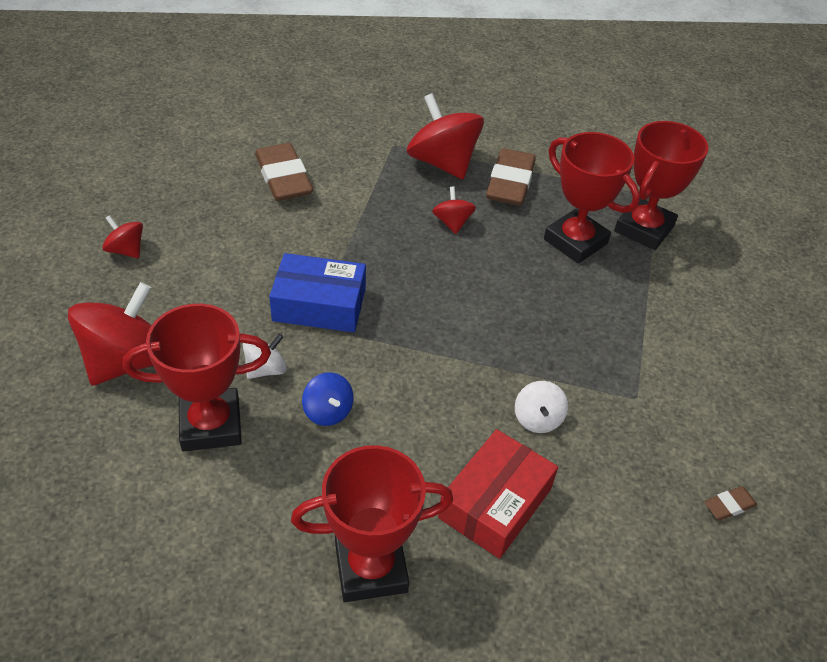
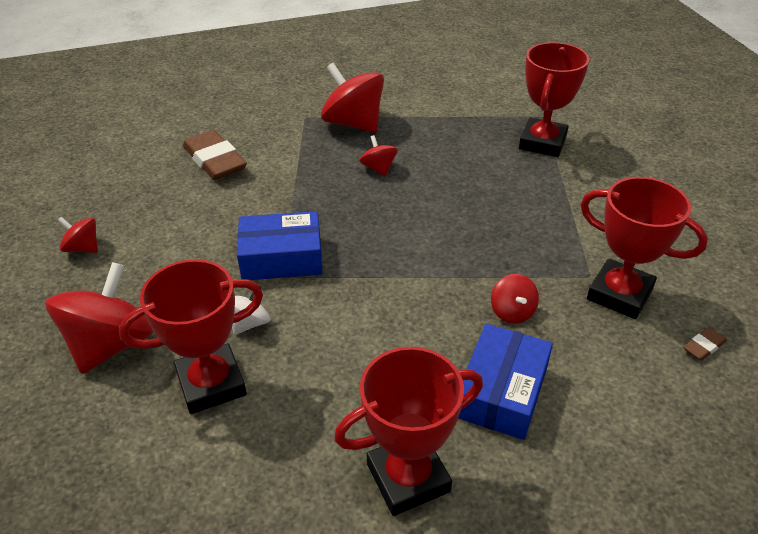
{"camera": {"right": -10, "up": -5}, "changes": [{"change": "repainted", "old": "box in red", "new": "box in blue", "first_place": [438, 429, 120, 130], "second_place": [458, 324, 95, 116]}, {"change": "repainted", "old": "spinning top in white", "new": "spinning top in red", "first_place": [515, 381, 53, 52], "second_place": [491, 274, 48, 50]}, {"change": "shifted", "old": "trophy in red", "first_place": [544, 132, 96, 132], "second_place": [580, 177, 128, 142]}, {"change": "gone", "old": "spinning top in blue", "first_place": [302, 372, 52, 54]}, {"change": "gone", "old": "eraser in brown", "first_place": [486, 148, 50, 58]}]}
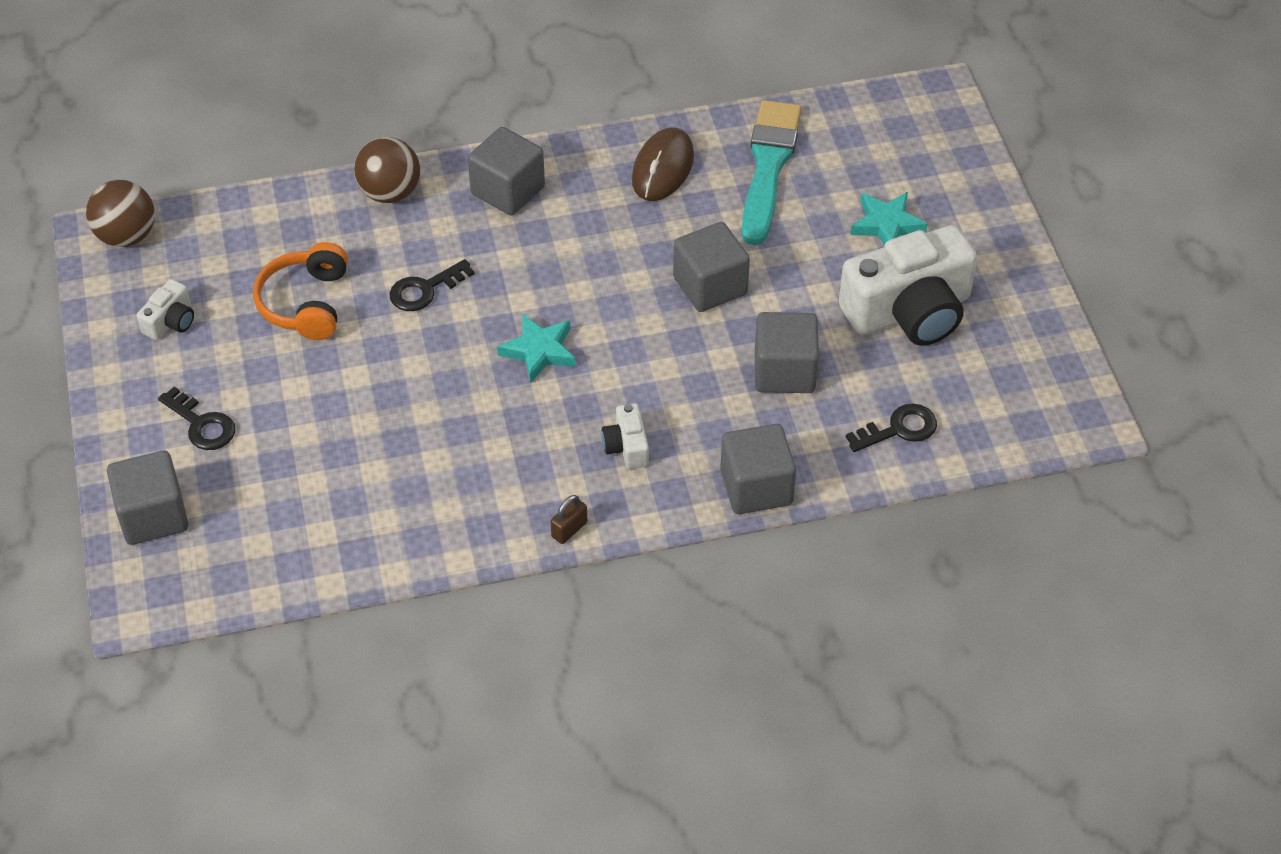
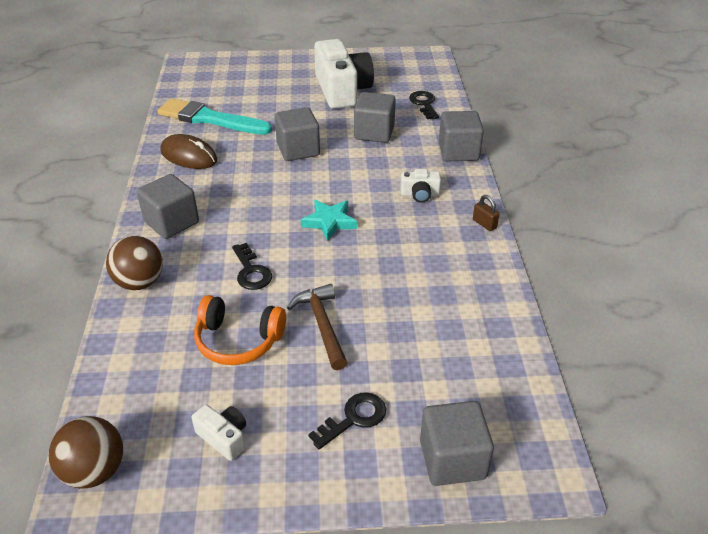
{"camera": {"right": -80, "up": -10}, "changes": [{"change": "new", "new": "hammer in brown", "second_place": [287, 284, 61, 86]}, {"change": "gone", "old": "star in turquoise", "first_place": [850, 192, 77, 53]}]}
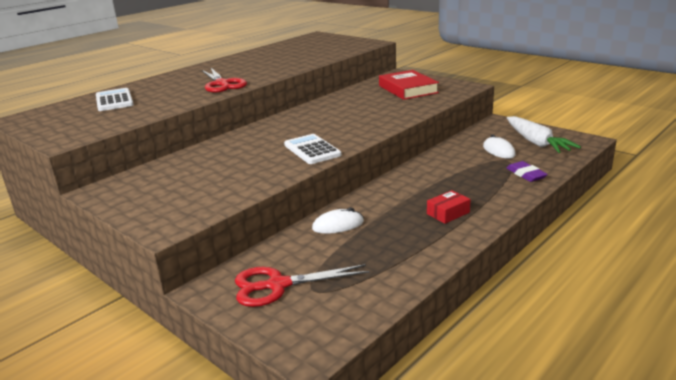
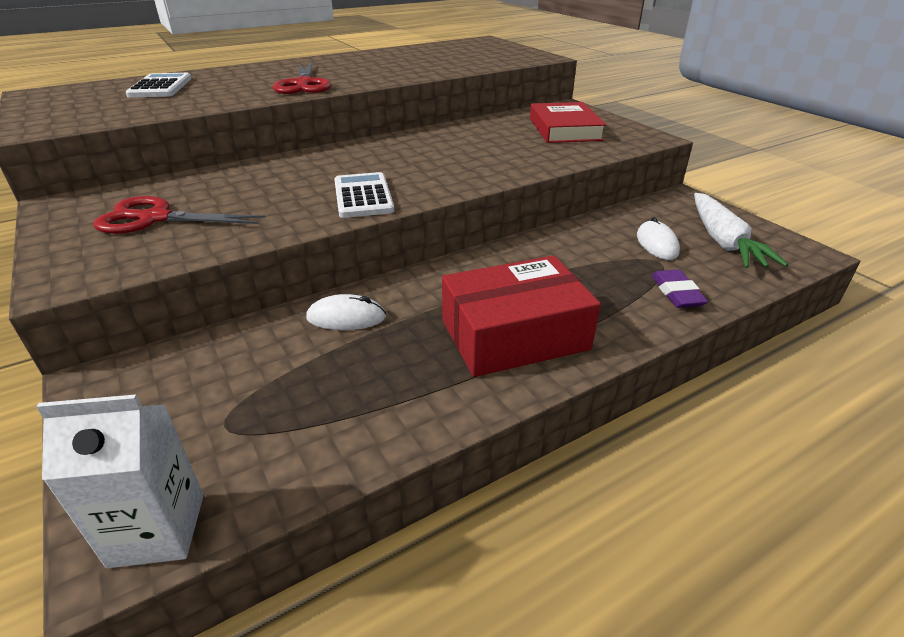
{"camera": {"right": 15, "up": 10}, "changes": [{"change": "new", "new": "carton in white", "second_place": [36, 394, 168, 174]}, {"change": "shifted", "old": "scissors in red", "first_place": [235, 264, 135, 43], "second_place": [93, 196, 172, 38]}, {"change": "scaled", "old": "box in red", "first_place": [427, 190, 44, 34], "second_place": [442, 256, 159, 121], "factor": 2.26}]}
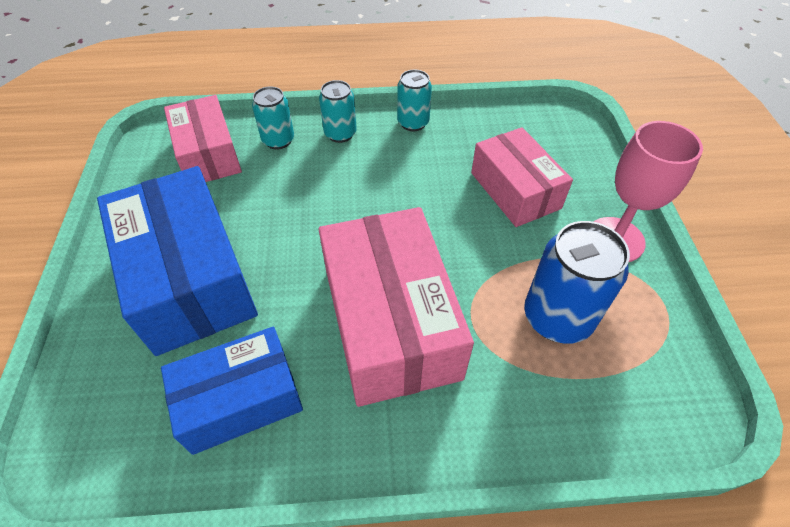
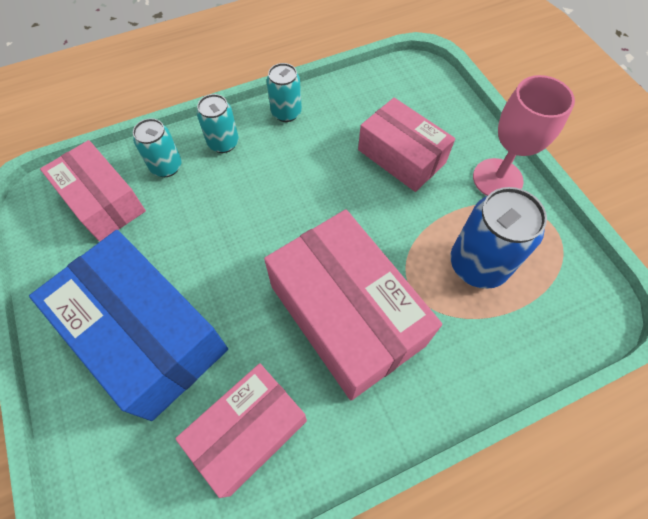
{"camera": {"right": -20, "up": 10}, "changes": [{"change": "repainted", "old": "box in blue", "new": "box in pink", "first_place": [161, 327, 142, 128], "second_place": [175, 363, 132, 135]}]}
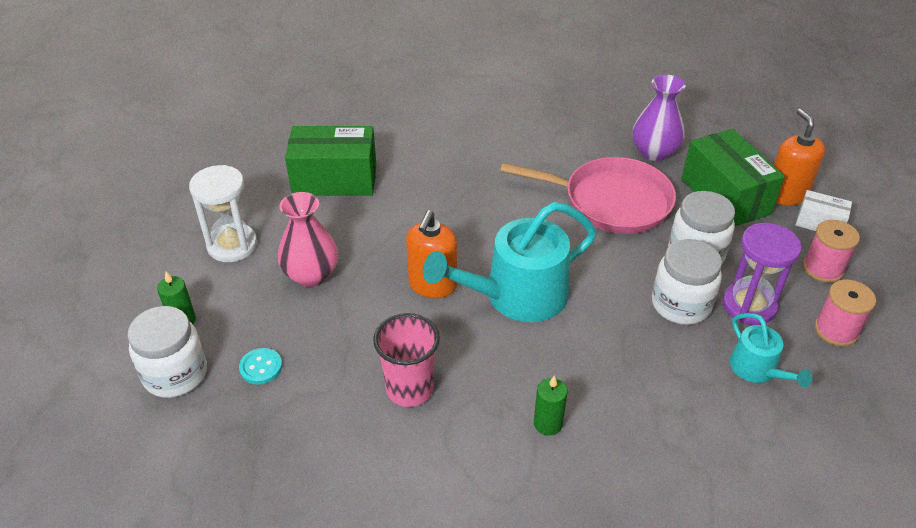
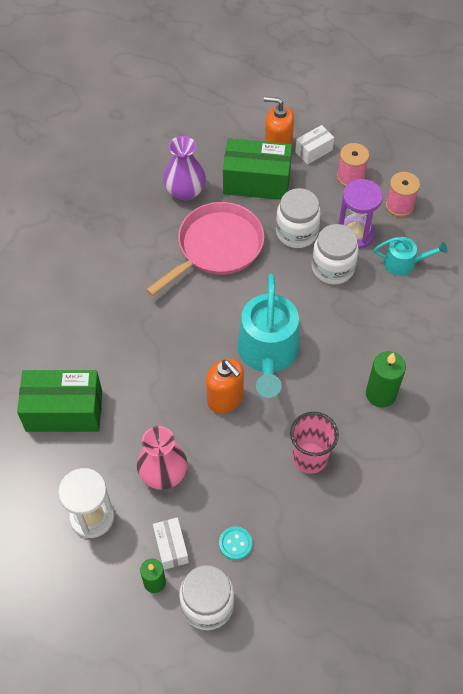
{"camera": {"right": -60, "up": 15}, "changes": [{"change": "rotated", "old": "box in green", "first_place": [285, 126, 91, 70], "second_place": [17, 370, 85, 62], "degrees": 60}, {"change": "new", "new": "box in white", "second_place": [153, 517, 36, 53]}, {"change": "scaled", "old": "candle in green", "first_place": [534, 376, 34, 60], "second_place": [366, 351, 40, 56], "factor": 1.54}]}
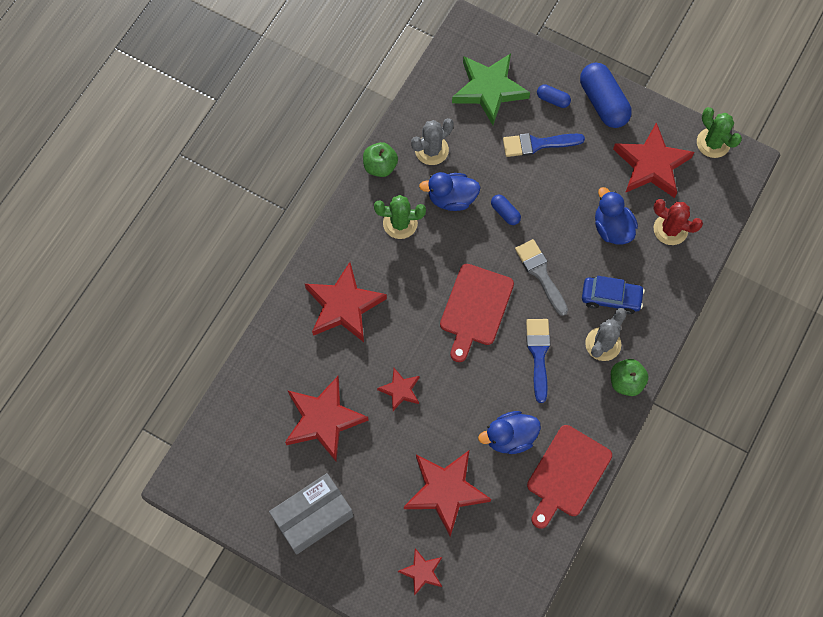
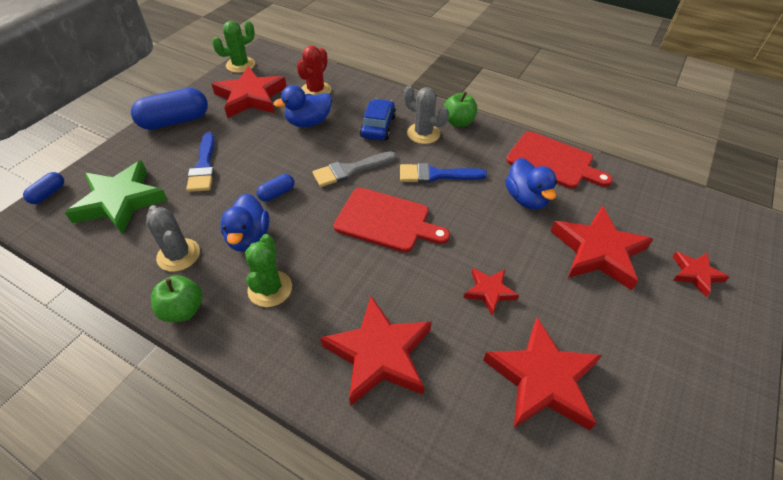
{"camera": {"right": -90, "up": -20}, "changes": [{"change": "shifted", "old": "capsule in blue", "first_place": [537, 84, 34, 24], "second_place": [23, 172, 41, 32]}, {"change": "gone", "old": "box in grey", "first_place": [269, 473, 84, 82]}]}
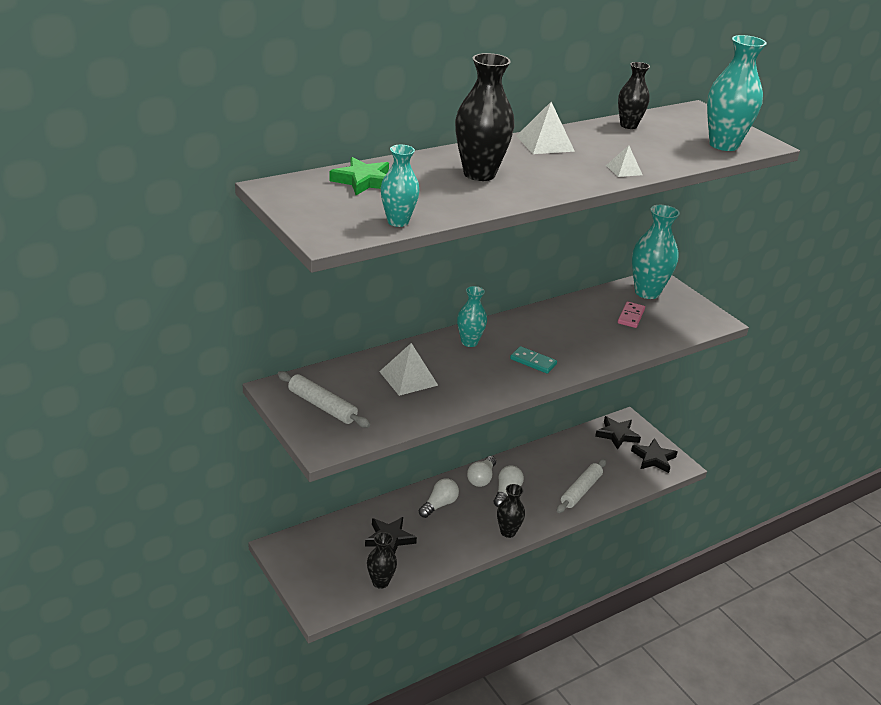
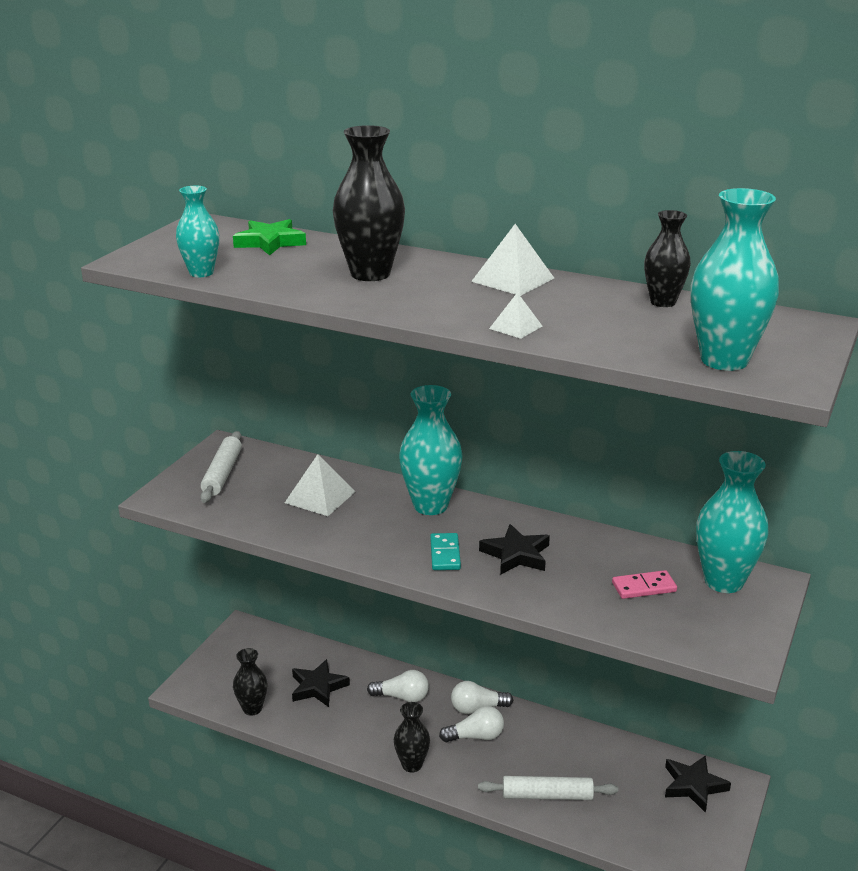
{"camera": {"right": 60, "up": -5}, "changes": [{"change": "scaled", "old": "vase in turquoise", "first_place": [457, 286, 30, 61], "second_place": [399, 385, 64, 130], "factor": 1.66}, {"change": "shifted", "old": "star in black", "first_place": [631, 438, 47, 35], "second_place": [479, 524, 71, 51]}]}
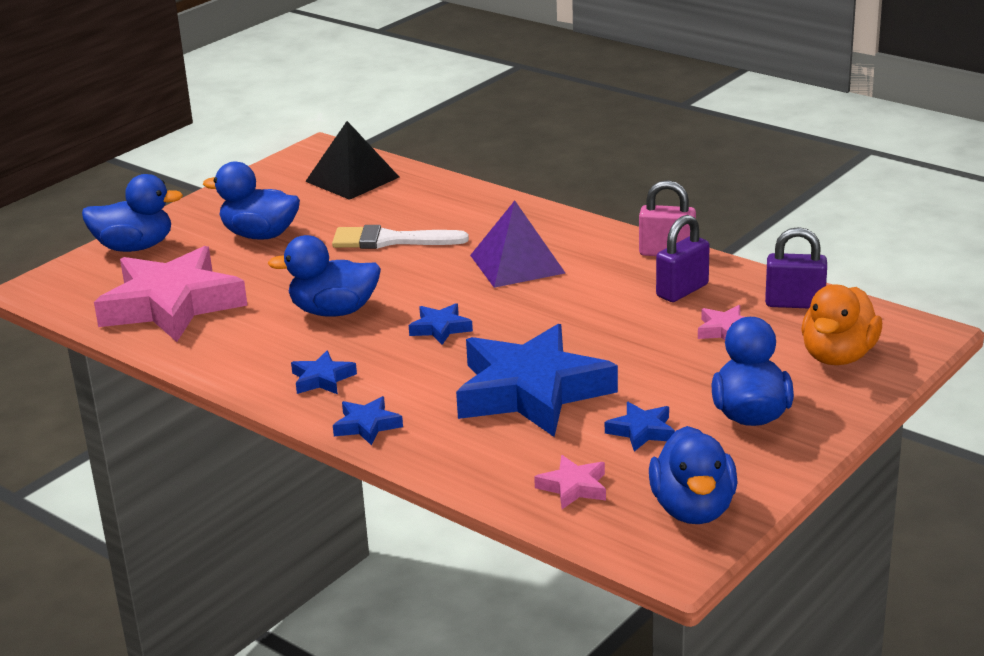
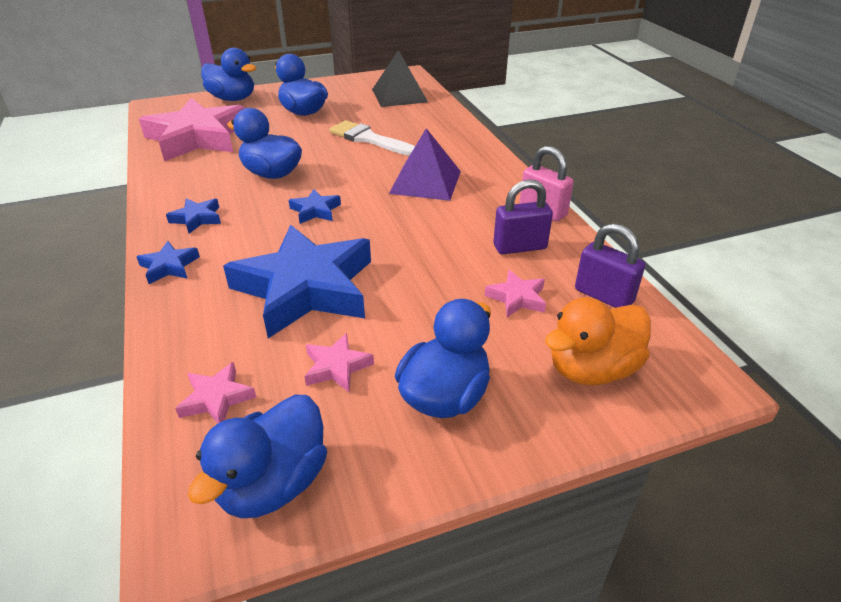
{"camera": {"right": 30, "up": 10}, "changes": [{"change": "repainted", "old": "star in blue", "new": "star in pink", "first_place": [605, 402, 70, 50], "second_place": [304, 333, 70, 59]}]}
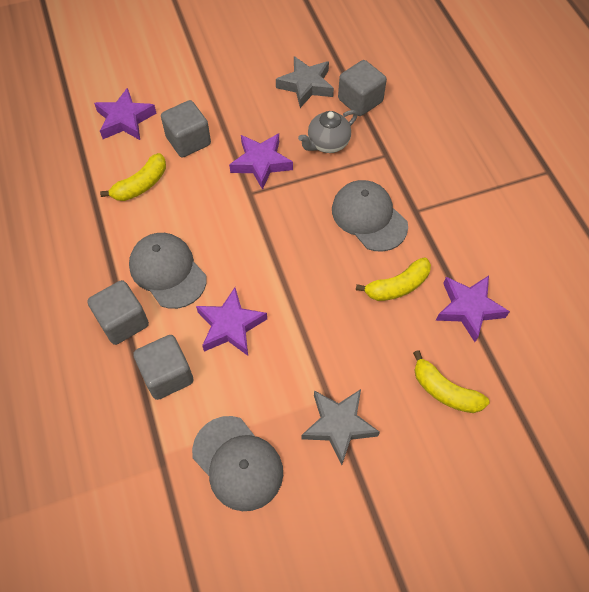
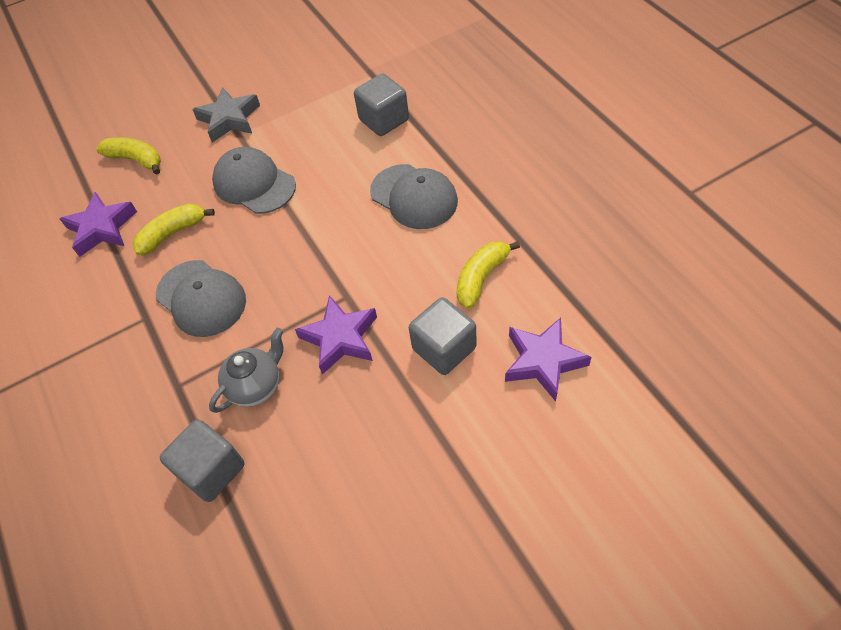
{"camera": {"right": 175, "up": -5}, "changes": [{"change": "shifted", "old": "cap in grey", "first_place": [192, 416, 91, 95], "second_place": [212, 147, 84, 67]}, {"change": "gone", "old": "cube in grey", "first_place": [87, 280, 62, 65]}, {"change": "gone", "old": "star in purple", "first_place": [196, 288, 71, 68]}, {"change": "gone", "old": "star in grey", "first_place": [276, 56, 58, 52]}]}
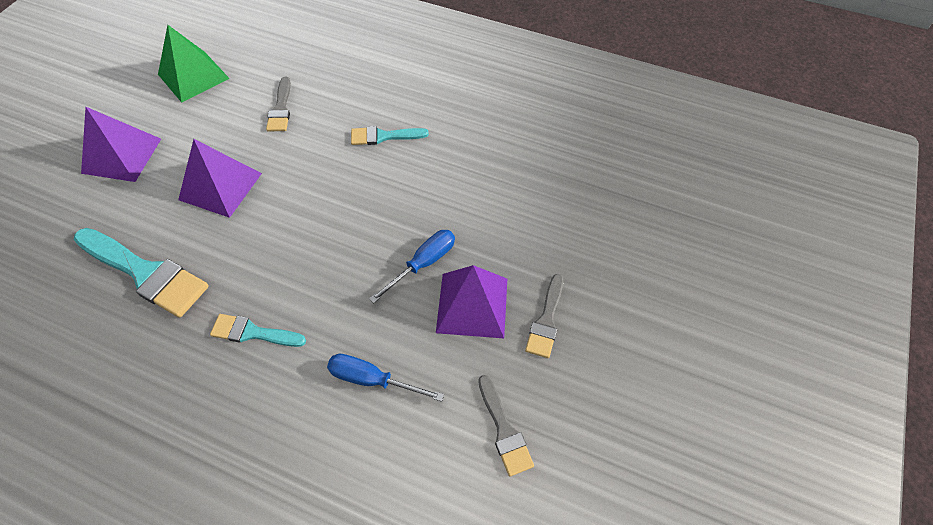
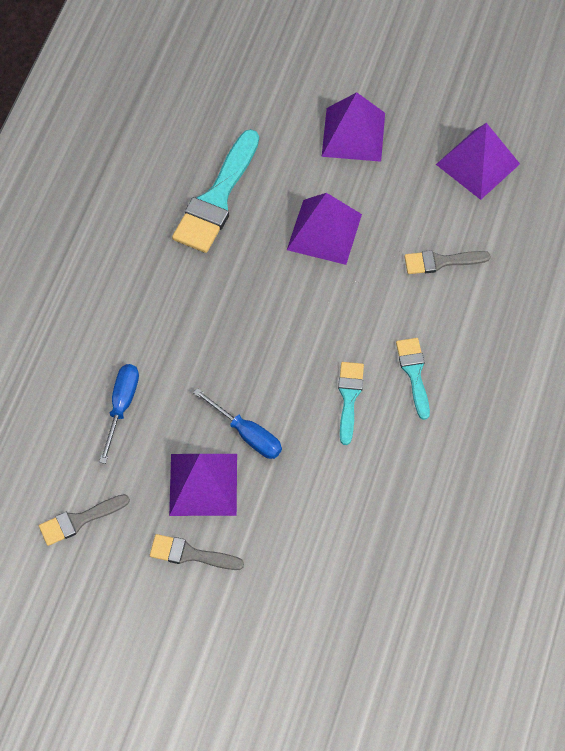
{"camera": {"right": 85, "up": 5}, "changes": [{"change": "shifted", "old": "brush in turquoise", "first_place": [210, 314, 96, 33], "second_place": [338, 362, 26, 83]}, {"change": "repainted", "old": "pyramid in green", "new": "pyramid in purple", "first_place": [158, 25, 72, 78], "second_place": [436, 123, 84, 77]}]}
